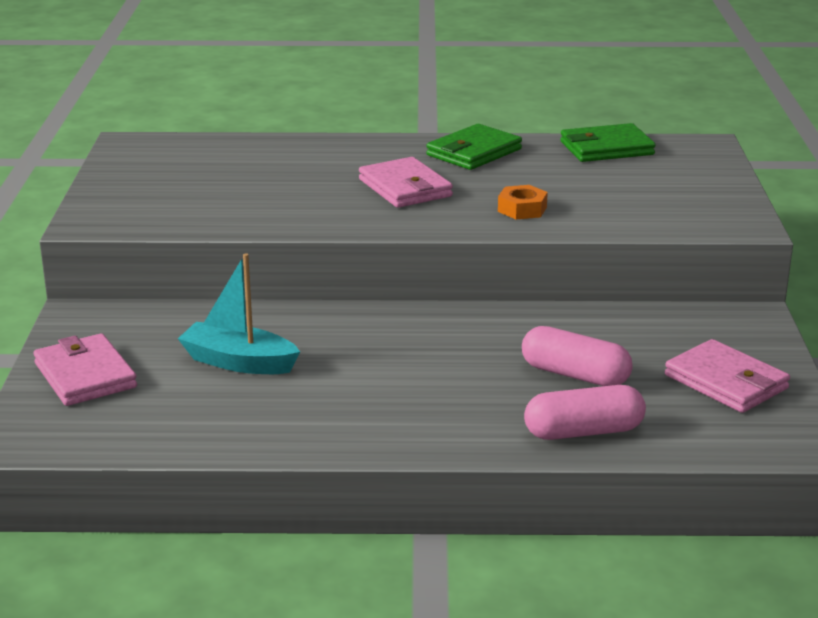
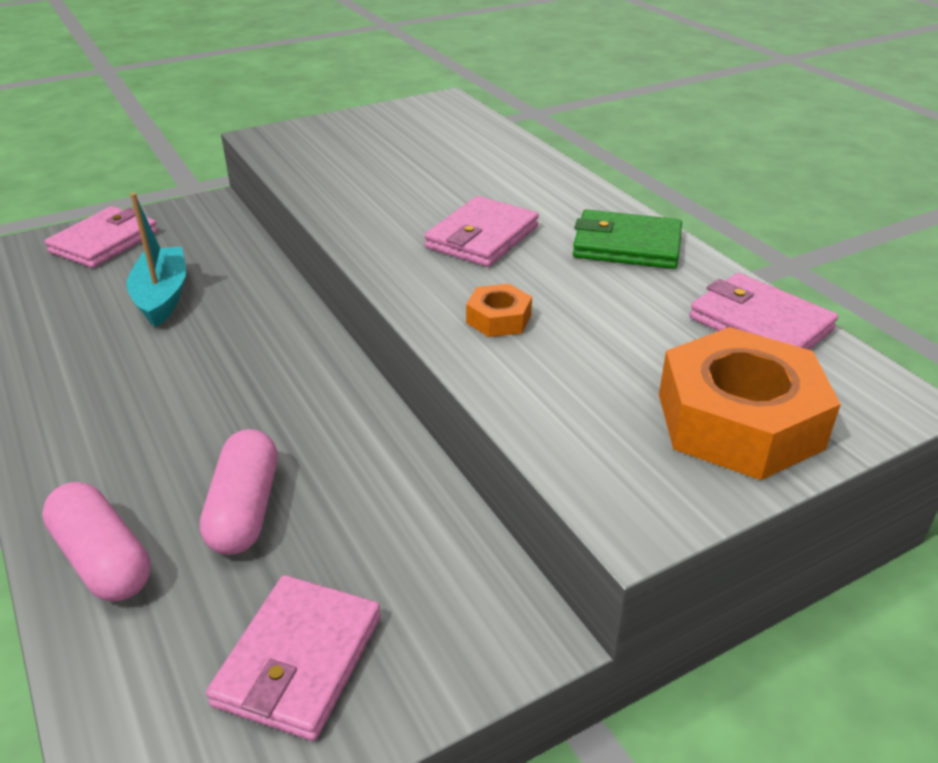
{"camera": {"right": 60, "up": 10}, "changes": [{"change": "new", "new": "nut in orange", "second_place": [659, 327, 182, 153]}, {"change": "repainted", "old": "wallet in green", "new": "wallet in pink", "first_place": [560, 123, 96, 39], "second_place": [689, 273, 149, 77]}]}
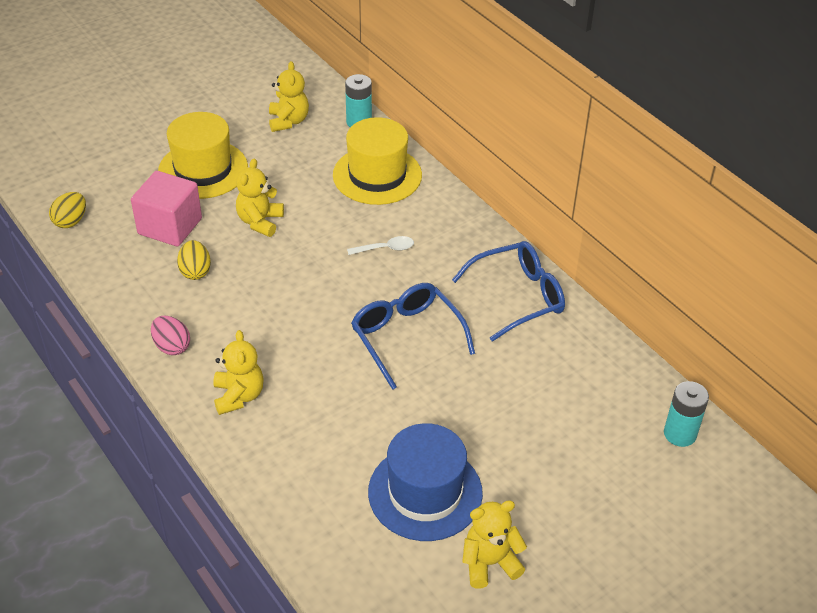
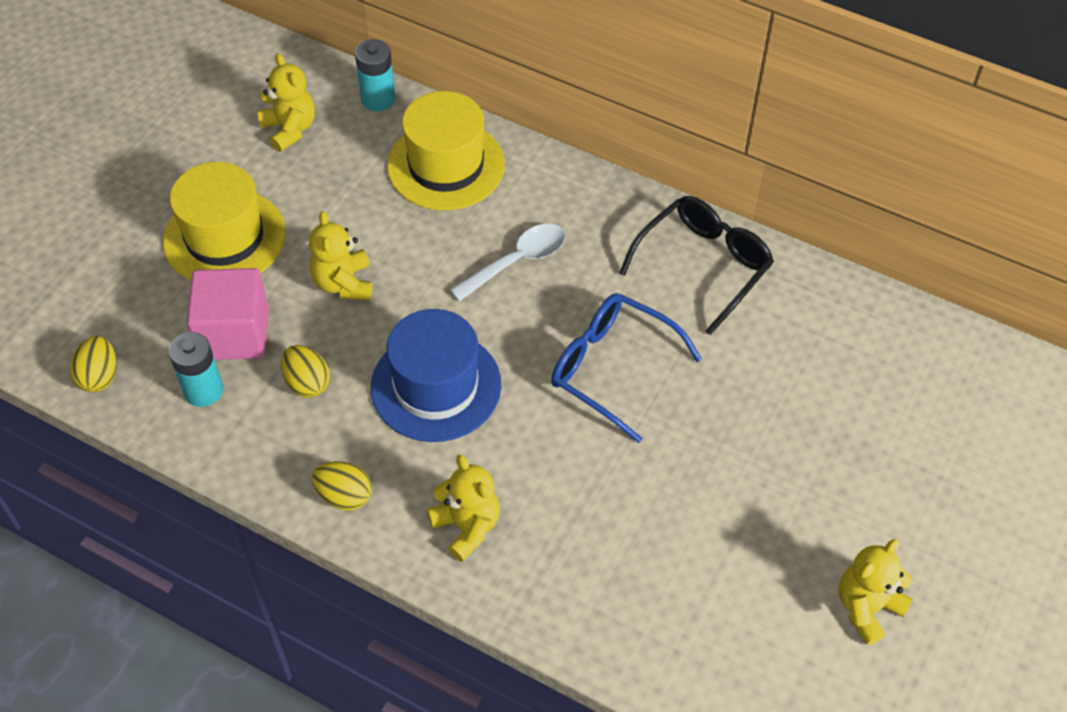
{"camera": {"right": -25, "up": 10}, "changes": [{"change": "shifted", "old": "battery in turquoise", "first_place": [664, 381, 45, 66], "second_place": [169, 332, 54, 75]}, {"change": "repainted", "old": "egg in pink", "new": "egg in yellow", "first_place": [151, 316, 39, 39], "second_place": [312, 461, 60, 50]}, {"change": "shifted", "old": "hat in blue", "first_place": [368, 423, 115, 118], "second_place": [371, 309, 130, 133]}, {"change": "scaled", "old": "spoon in white", "first_place": [347, 236, 67, 19], "second_place": [450, 224, 115, 78], "factor": 1.53}, {"change": "repainted", "old": "glasses in blue", "new": "glasses in black", "first_place": [452, 241, 113, 101], "second_place": [619, 196, 155, 139]}]}
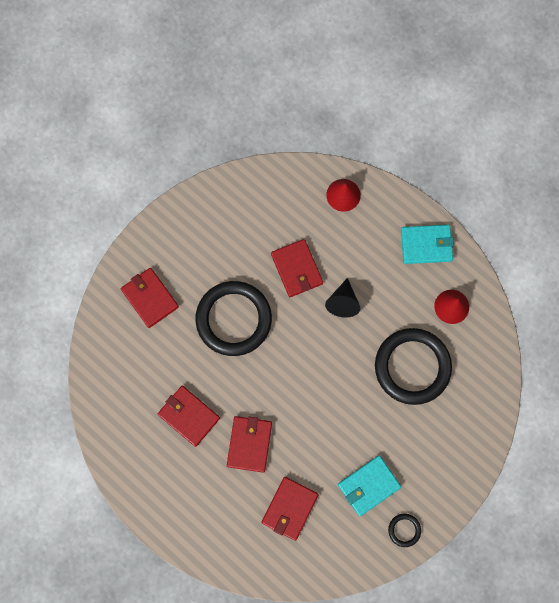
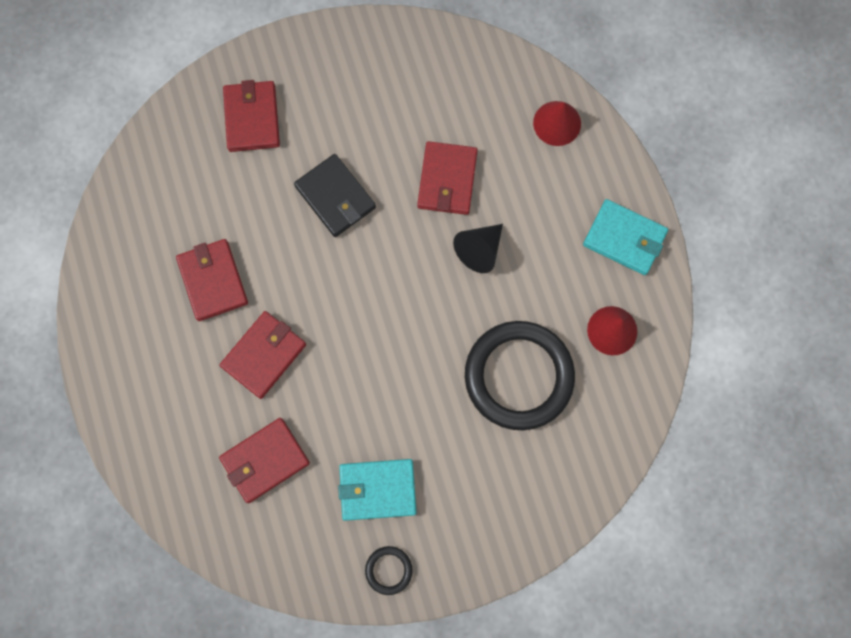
{"camera": {"right": 30, "up": 0}, "changes": [{"change": "swapped", "old": "ring in black", "new": "wallet in black", "first_place": [195, 281, 77, 75], "second_place": [294, 154, 82, 83]}]}
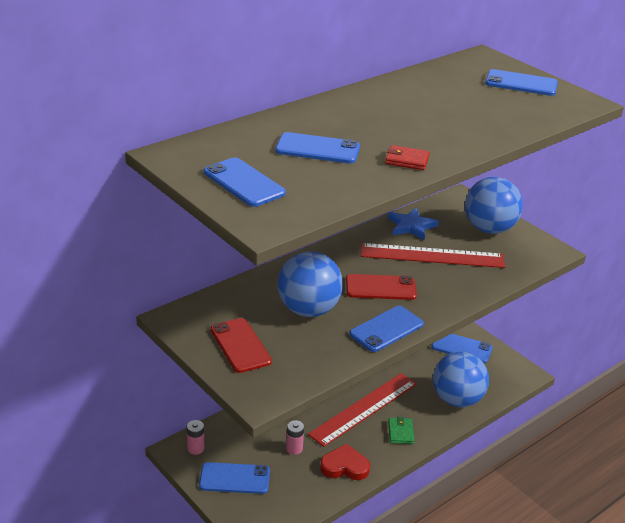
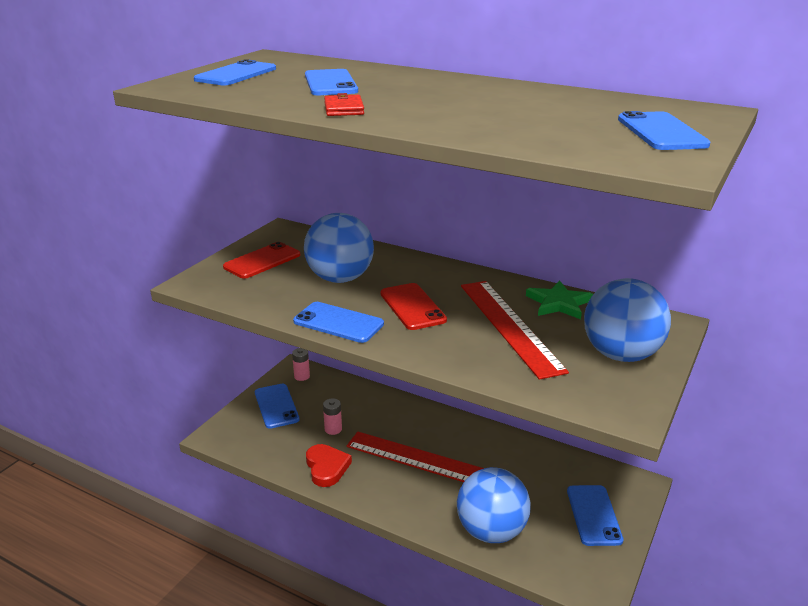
{"camera": {"right": 70, "up": -5}, "changes": [{"change": "repainted", "old": "star in blue", "new": "star in green", "first_place": [388, 208, 51, 32], "second_place": [526, 280, 67, 39]}, {"change": "gone", "old": "wallet in green", "first_place": [388, 417, 27, 27]}]}
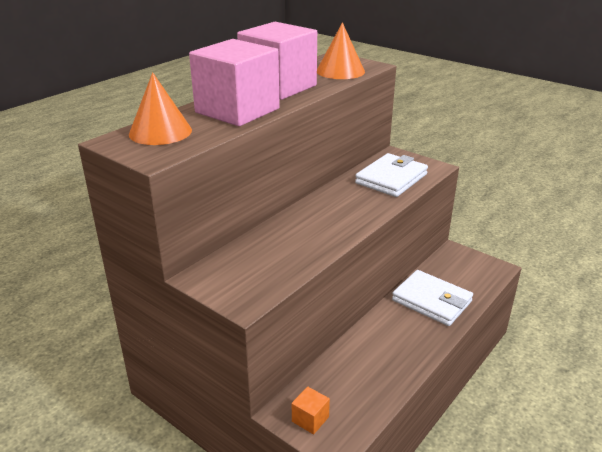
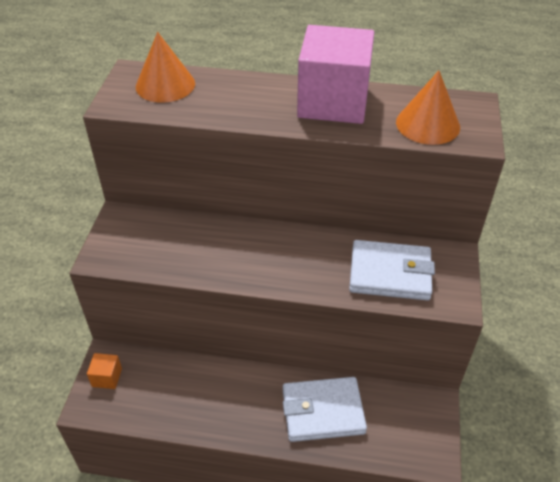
{"camera": {"right": 60, "up": 15}, "changes": [{"change": "rotated", "old": "wallet in white", "first_place": [392, 270, 81, 56], "second_place": [283, 377, 84, 65], "degrees": 75}, {"change": "gone", "old": "cube in pink", "first_place": [189, 39, 91, 87]}]}
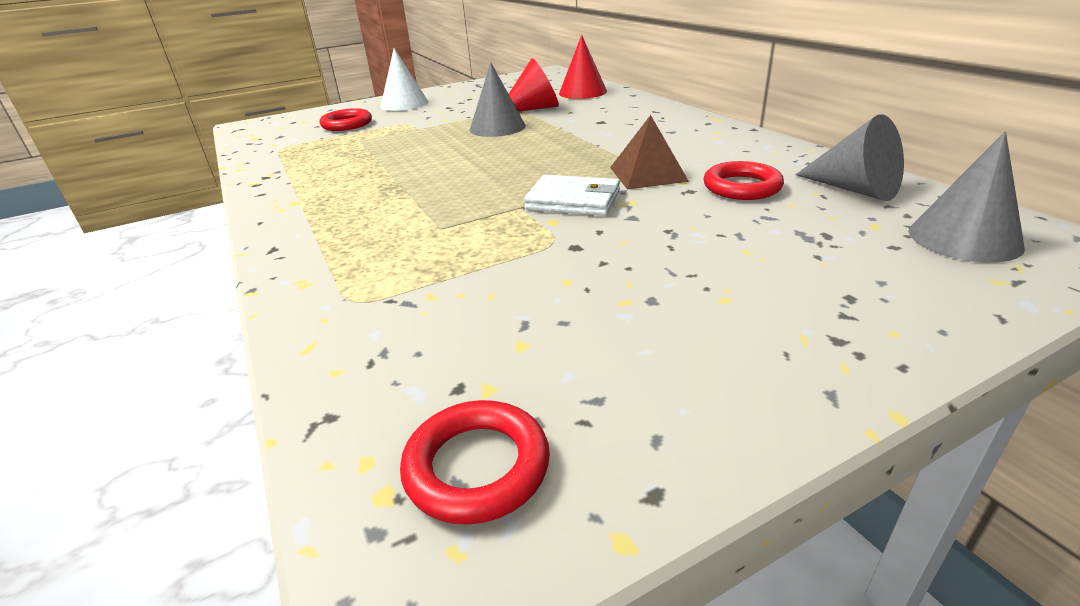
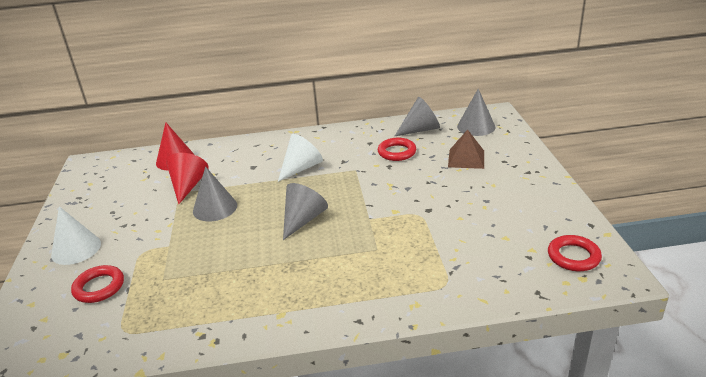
{"camera": {"right": -70, "up": 0}, "changes": [{"change": "new", "new": "cone in white", "second_place": [278, 134, 45, 48]}, {"change": "new", "new": "cone in grey", "second_place": [283, 183, 45, 57]}, {"change": "shifted", "old": "pyramid in brown", "first_place": [610, 115, 79, 74], "second_place": [448, 130, 36, 39]}, {"change": "gone", "old": "wallet in white", "first_place": [524, 175, 96, 41]}]}
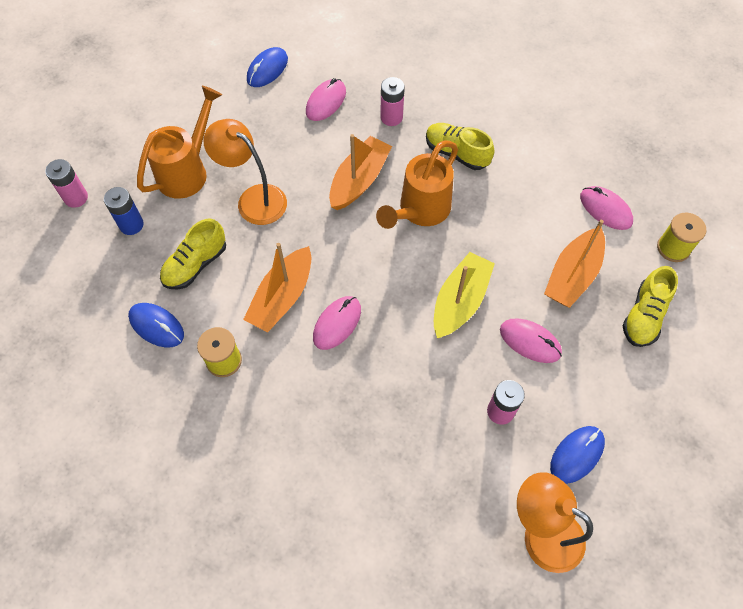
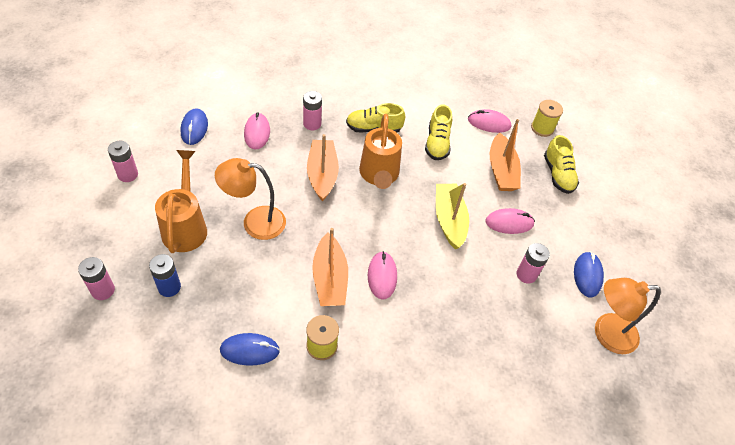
{"camera": {"right": -40, "up": -10}, "changes": [{"change": "new", "new": "battery in pink", "second_place": [108, 141, 30, 41]}, {"change": "shifted", "old": "shoe in yellow", "first_place": [160, 219, 66, 70], "second_place": [425, 105, 27, 55]}]}
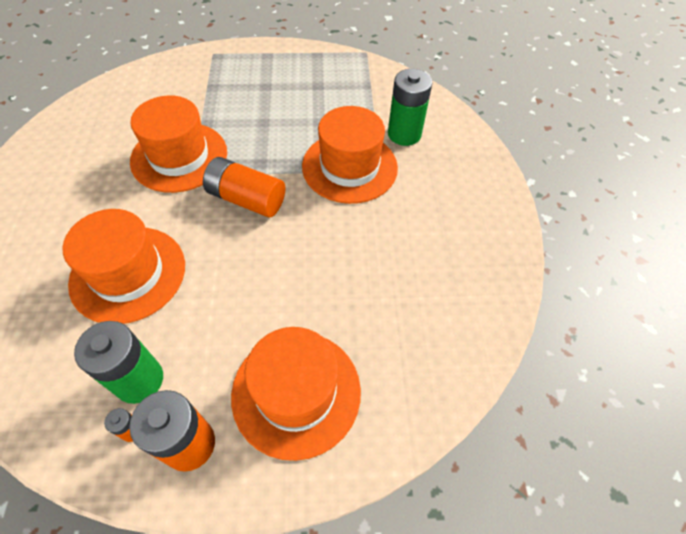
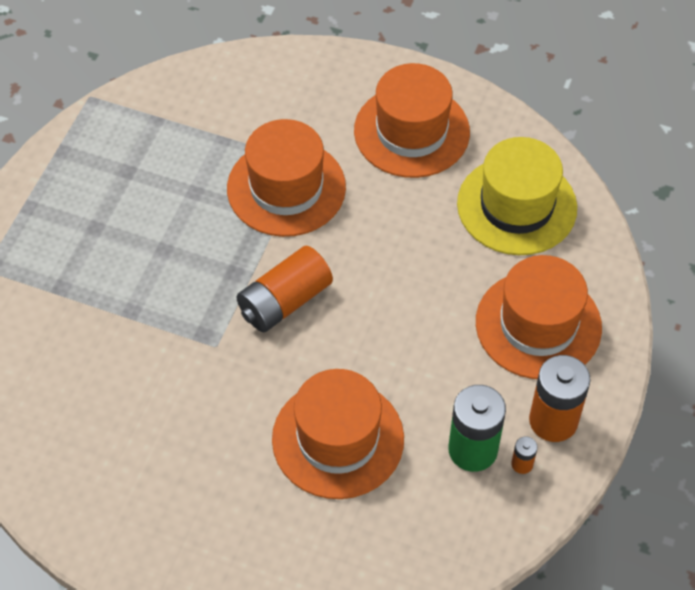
{"camera": {"right": -65, "up": 0}, "changes": [{"change": "shifted", "old": "hat in orange", "first_place": [130, 95, 97, 98], "second_place": [354, 63, 116, 115]}, {"change": "new", "new": "hat in yellow", "second_place": [457, 137, 120, 118]}, {"change": "gone", "old": "battery in green", "first_place": [388, 69, 44, 77]}]}
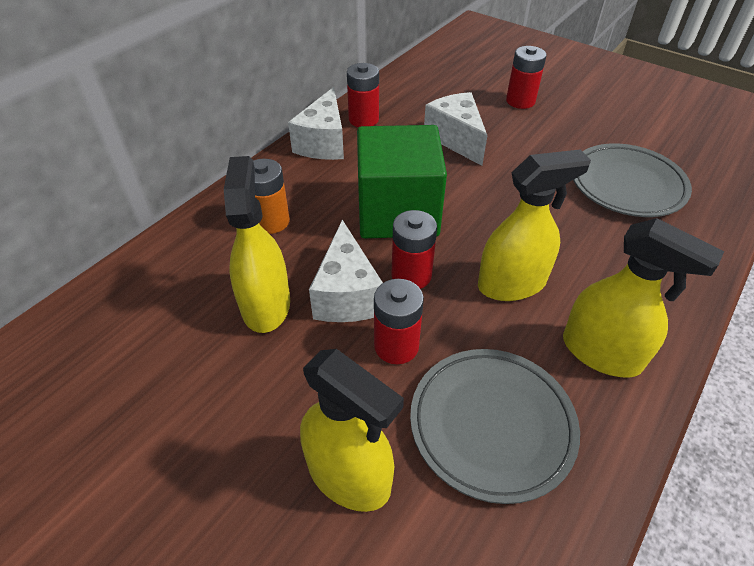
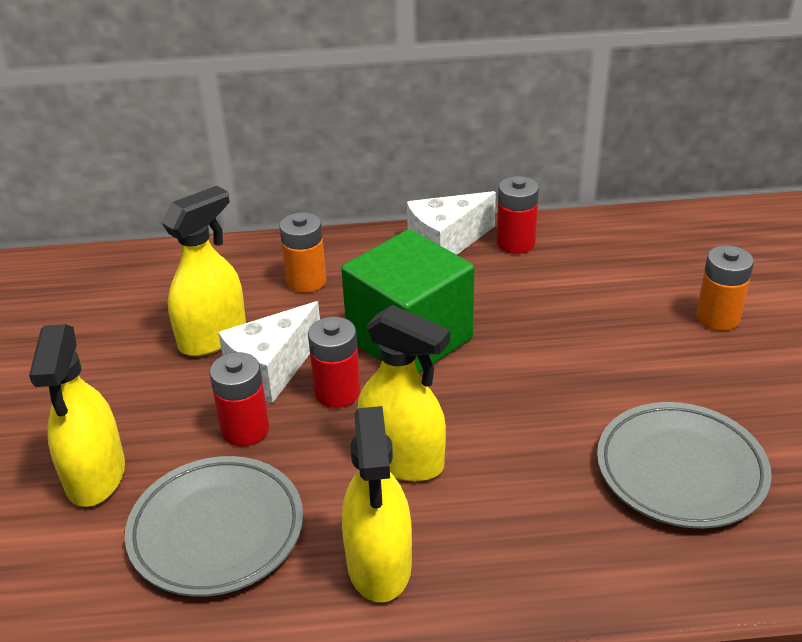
{"camera": {"right": 50, "up": -10}, "changes": [{"change": "repainted", "old": "battery in red", "new": "battery in orange", "first_place": [506, 46, 41, 63], "second_place": [696, 245, 58, 86]}, {"change": "gone", "old": "cheese in white", "first_place": [424, 92, 64, 74]}]}
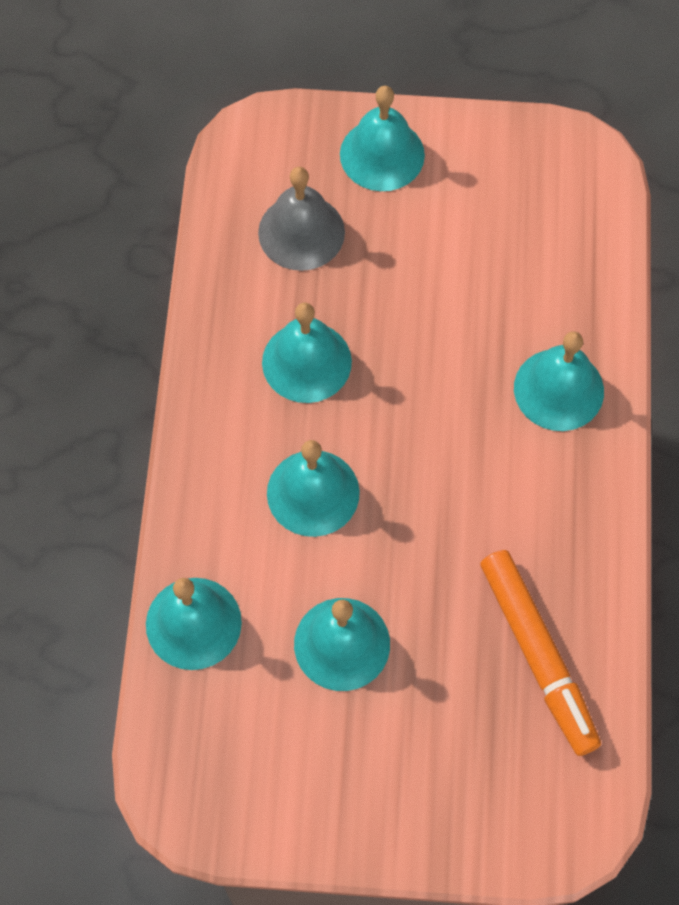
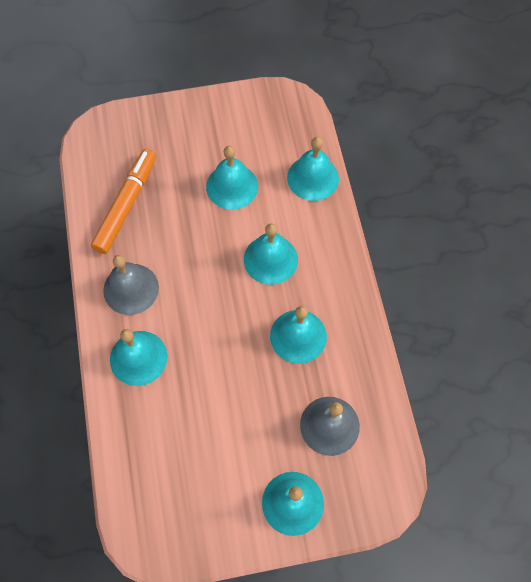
{"camera": {"right": 165, "up": 0}, "changes": [{"change": "rotated", "old": "marker in orange", "first_place": [480, 550, 121, 206], "second_place": [91, 149, 65, 105], "degrees": 60}, {"change": "new", "new": "bell in grey", "second_place": [103, 255, 56, 60]}]}
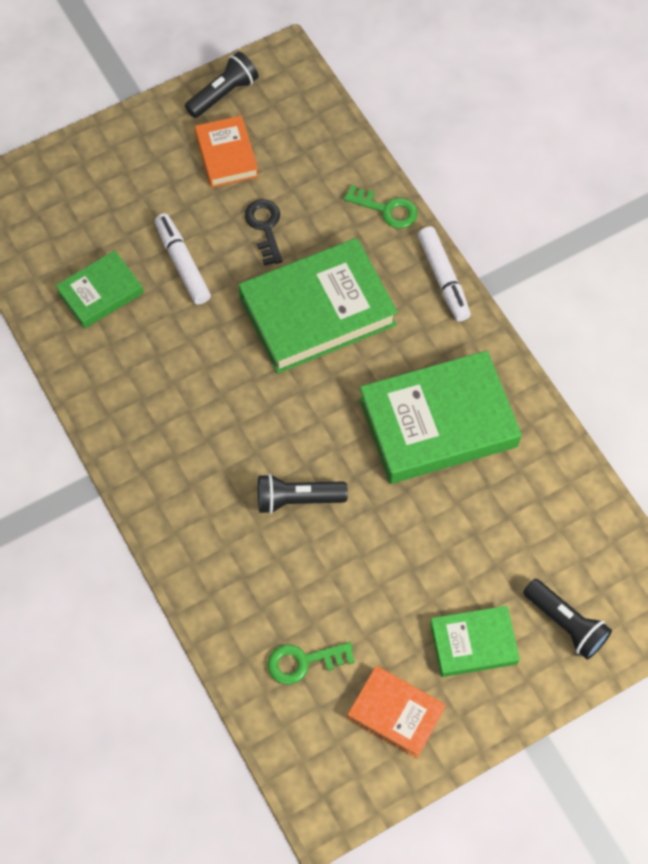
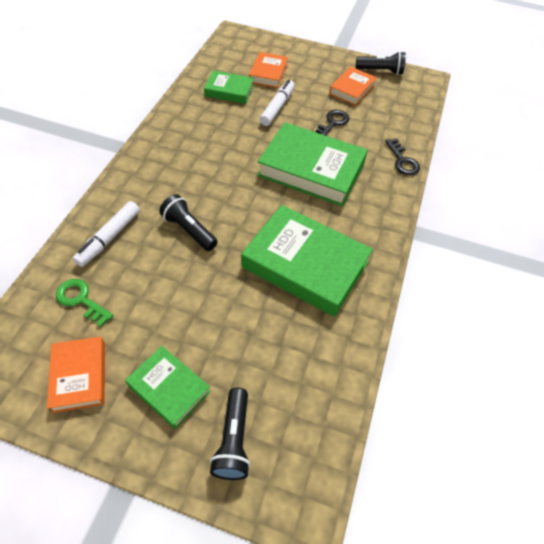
{"camera": {"right": 45, "up": -10}, "changes": [{"change": "shifted", "old": "marker in white", "first_place": [418, 226, 53, 95], "second_place": [73, 201, 67, 66]}, {"change": "new", "new": "book in orange", "second_place": [249, 52, 39, 36]}, {"change": "repainted", "old": "key in green", "new": "key in black", "first_place": [344, 185, 74, 43], "second_place": [385, 138, 35, 38]}]}
